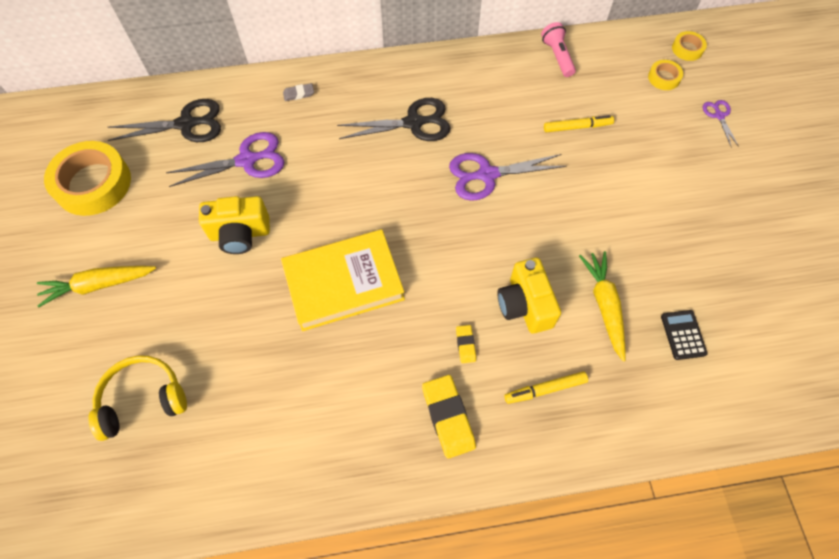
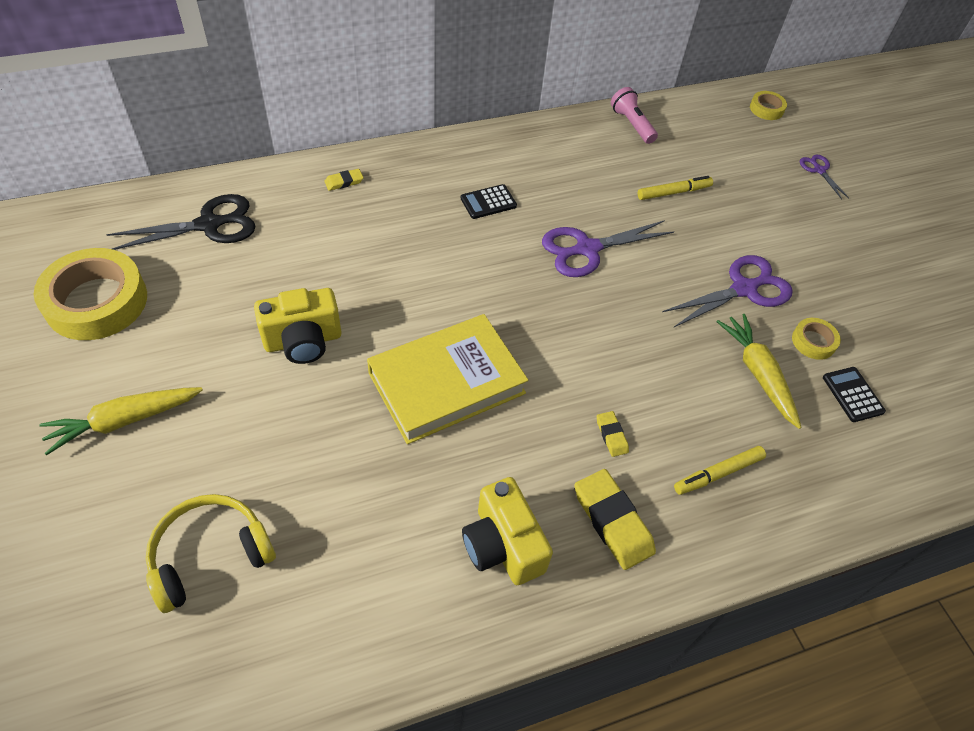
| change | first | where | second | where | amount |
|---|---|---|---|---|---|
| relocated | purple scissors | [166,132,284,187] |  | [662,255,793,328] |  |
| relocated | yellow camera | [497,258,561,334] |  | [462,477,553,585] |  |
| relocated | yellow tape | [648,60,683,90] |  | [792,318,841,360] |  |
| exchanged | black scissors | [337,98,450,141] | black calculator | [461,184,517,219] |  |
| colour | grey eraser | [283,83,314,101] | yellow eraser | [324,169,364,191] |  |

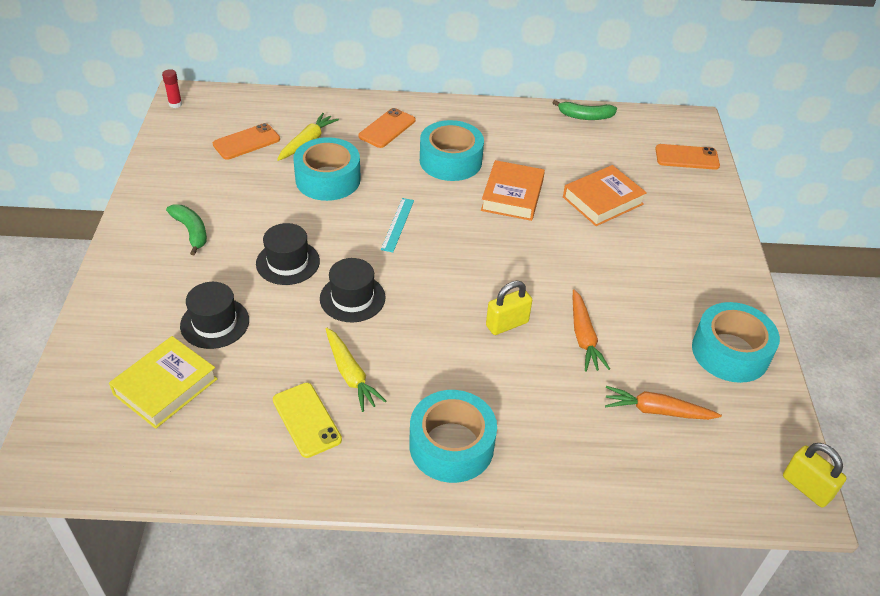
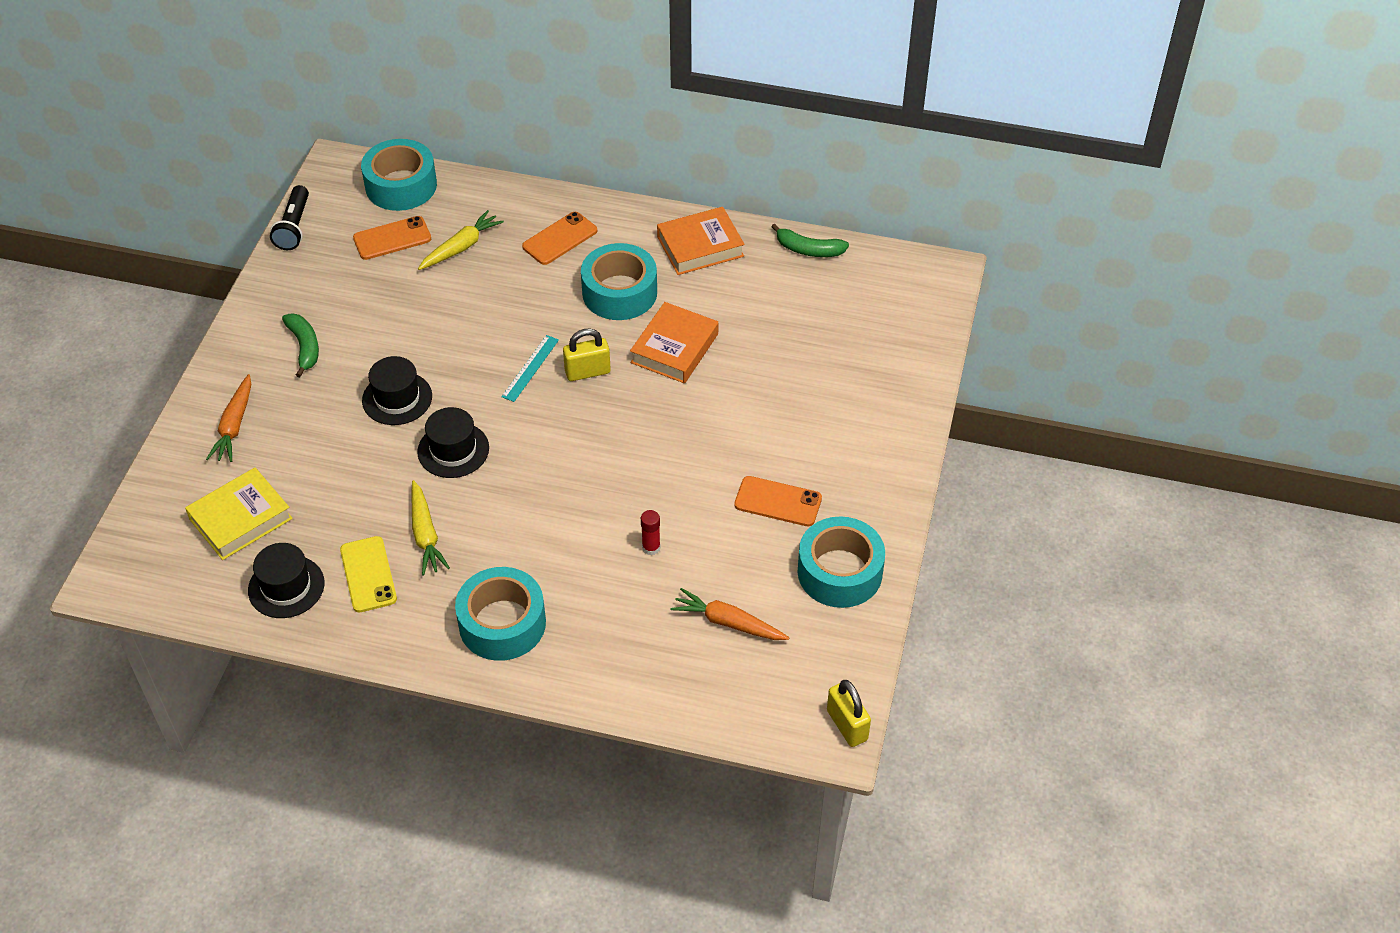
| change | first | where | second | where | amount |
|---|---|---|---|---|---|
| appeared |  |  | black flashlight | [270,185,309,250] |  |
| relocated | red glue stick | [162,69,182,108] |  | [641,510,660,555] |  |
| relocated | black hat | [180,282,249,349] |  | [248,543,325,618] |  |
| relocated | turquoise tape | [293,137,361,201] |  | [361,139,437,211] |  |
| relocated | yellow padlock | [486,281,532,335] |  | [563,328,611,381] |  |
| relocated | orange book | [563,165,647,226] |  | [657,207,745,275] |  |
| relocated | orange carrot | [573,289,610,372] |  | [206,374,251,462] |  |
| relocated | orange phone | [655,144,720,170] |  | [734,476,822,526] |  |

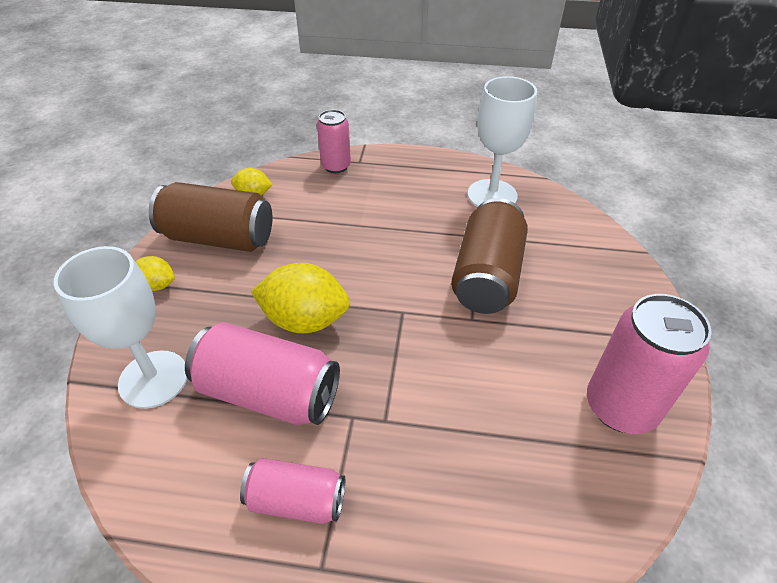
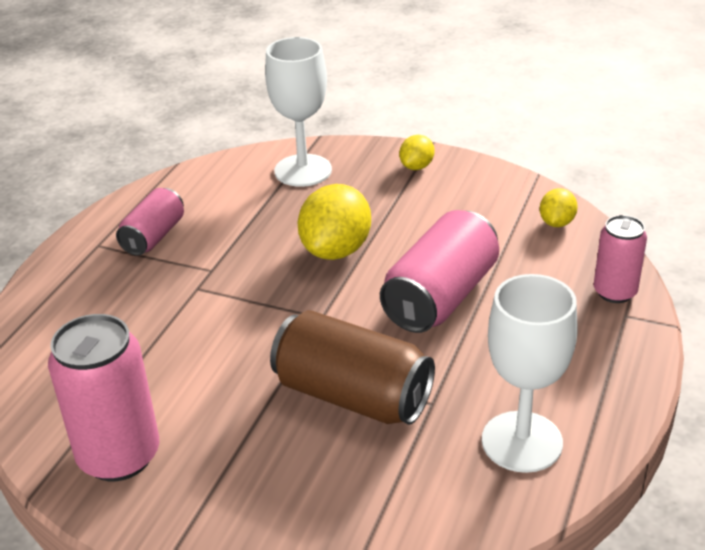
| change | first | where | second | where | amount |
|---|---|---|---|---|---|
| missing | brown can | [149,182,272,252] |  |  |  |
| relocated | pink can | [185,322,340,425] |  | [380,210,499,333] |  |

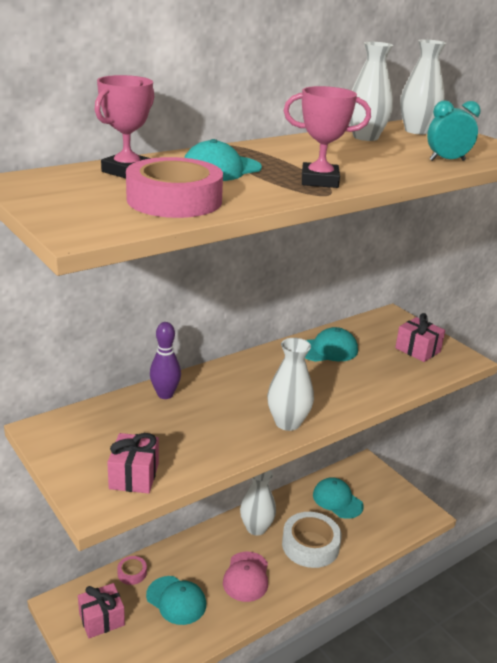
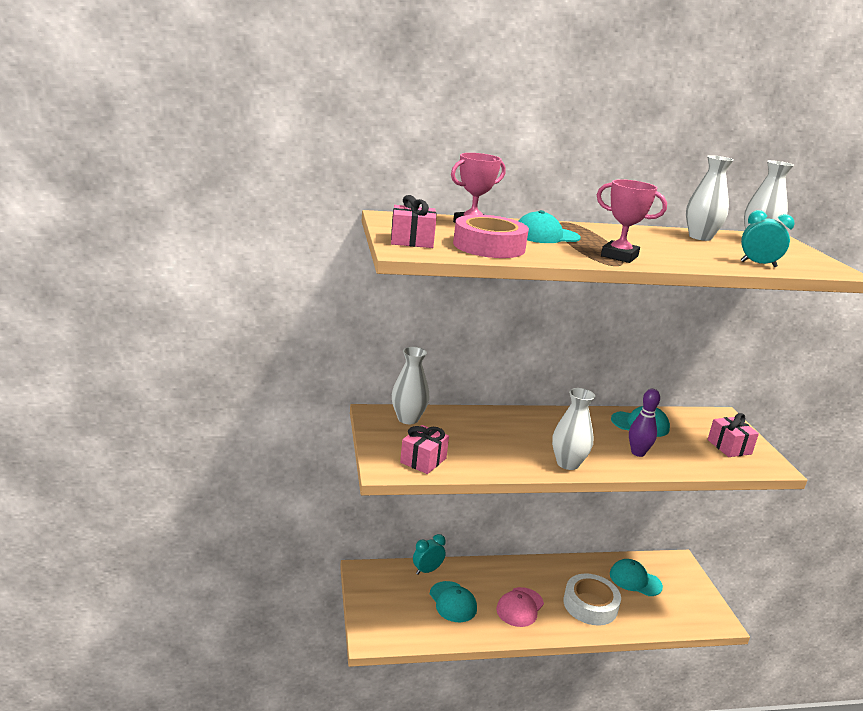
| change | first | where | second | where | amount |
|---|---|---|---|---|---|
| relocated | pink gift | [78,583,125,638] |  | [391,195,437,248] |  |
| relocated | purple bowling pin | [150,322,181,399] |  | [629,389,660,457] |  |
| relocated | white vase | [240,470,276,536] |  | [392,347,429,424] |  |
| exchanged | pink tape | [117,556,147,585] | turquoise clock | [413,534,446,575] |  |
| spun | turquoise cap | [313,477,364,519] |  | [610,559,663,596] | 45 degrees counterclockwise |

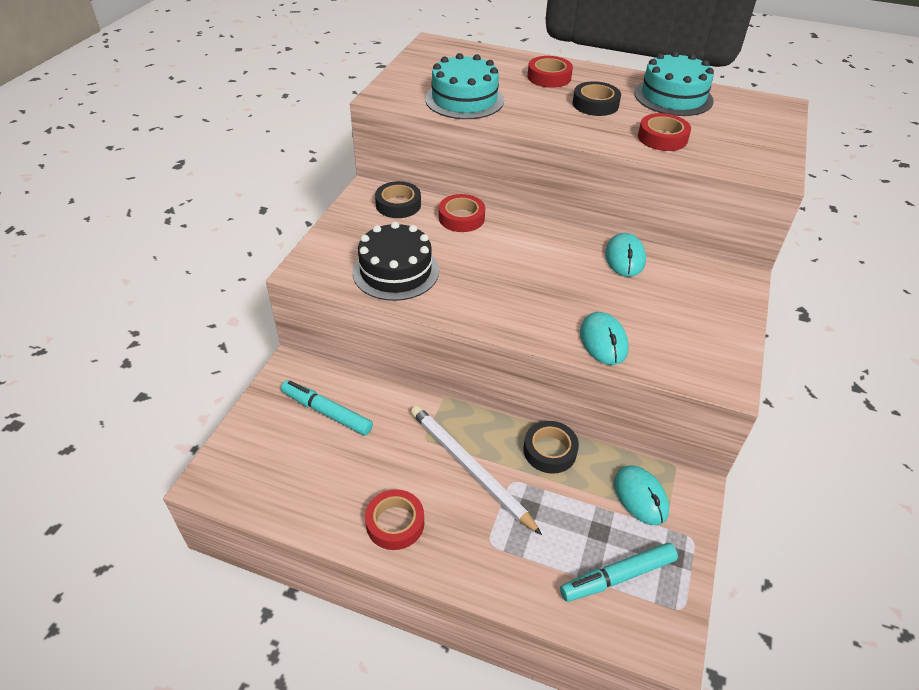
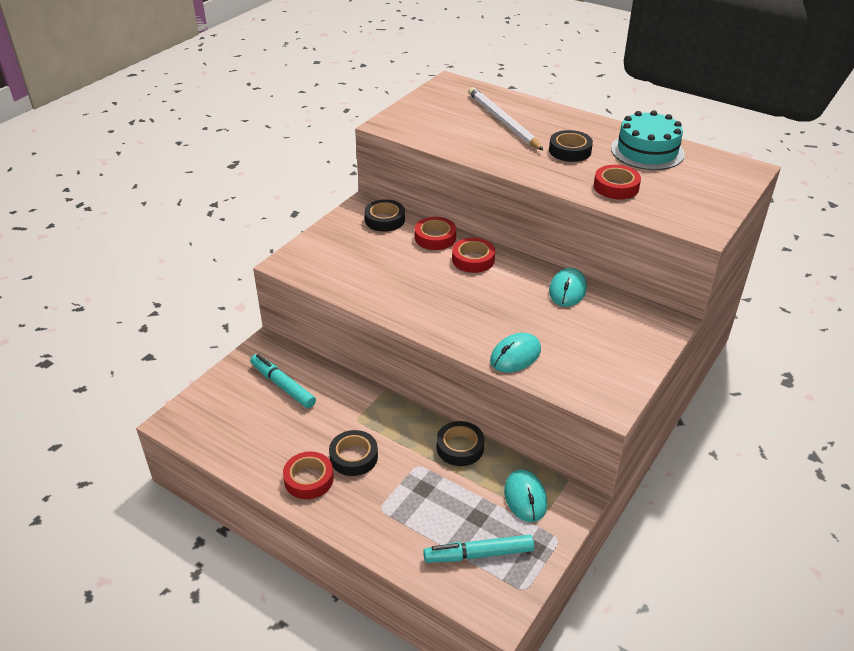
| change | first | where | second | where | amount |
|---|---|---|---|---|---|
| missing | black cake | [352,222,439,301] |  |  |  |
| missing | turquoise cake | [425,53,504,119] |  |  |  |
| appeared |  |  | black tape | [329,430,378,476] |  |
| relocated | white pencil | [411,405,542,535] |  | [468,87,544,151] |  |
| relocated | red tape | [528,56,573,88] |  | [452,238,495,273] |  |
| spun | turquoise mouse | [580,312,629,365] |  | [490,333,541,372] | 45 degrees clockwise |

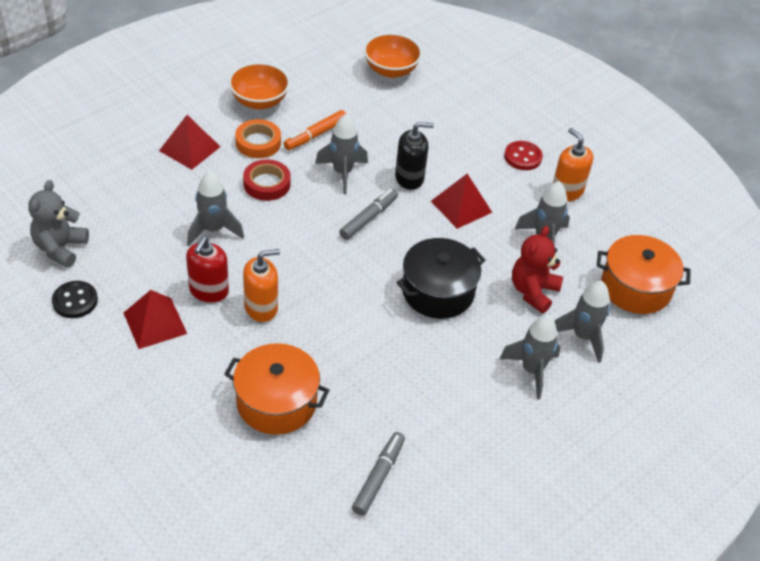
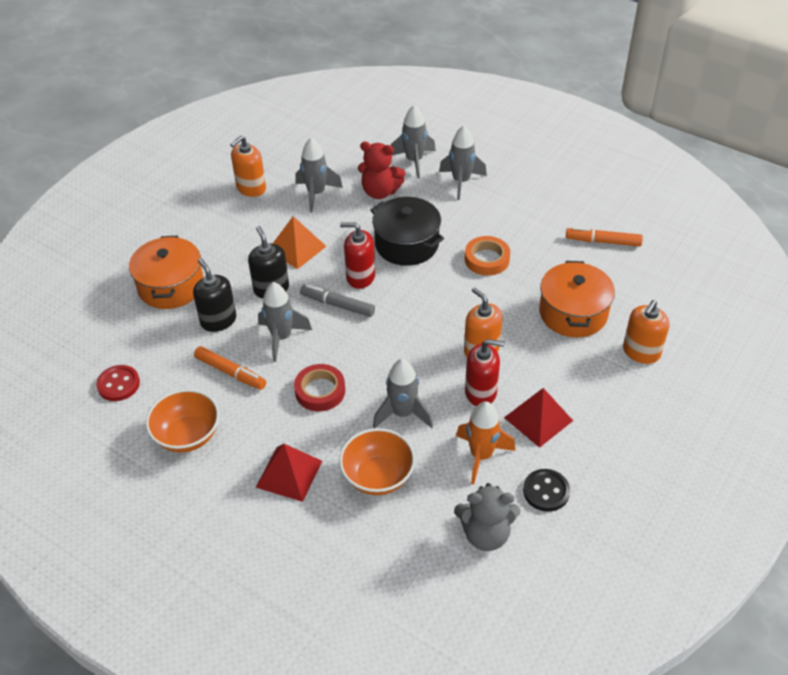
| change | first | where | second | where | amount |
|---|---|---|---|---|---|
| appeared |  |  | black soap dispenser | [193,258,236,332] |  |
| appeared |  |  | red soap dispenser | [340,222,375,289] |  |
| appeared |  |  | orange rocket | [456,402,515,484] |  |
| appeared |  |  | orange soap dispenser | [623,300,670,364] |  |
| relocated | orange tape | [235,119,281,158] |  | [465,236,510,276] |  |
| relocated | orange bowl | [364,33,422,78] |  | [339,428,415,495] |  |
| relocated | red button | [504,141,543,170] |  | [96,365,140,401] |  |
| relocated | orange pot | [597,235,691,314] |  | [129,235,204,309] |  |
| colour | grey marker | [352,432,405,516] | orange marker | [566,227,643,246] |  |
| colour | red pyramid | [431,174,492,229] | orange pyramid | [273,216,327,269] |  |

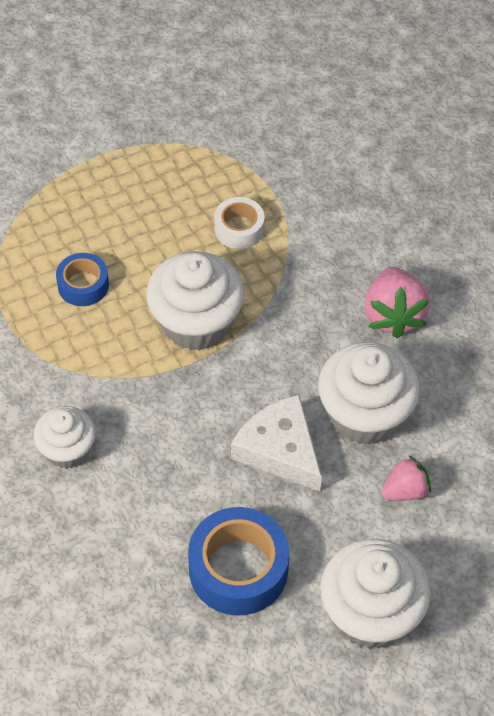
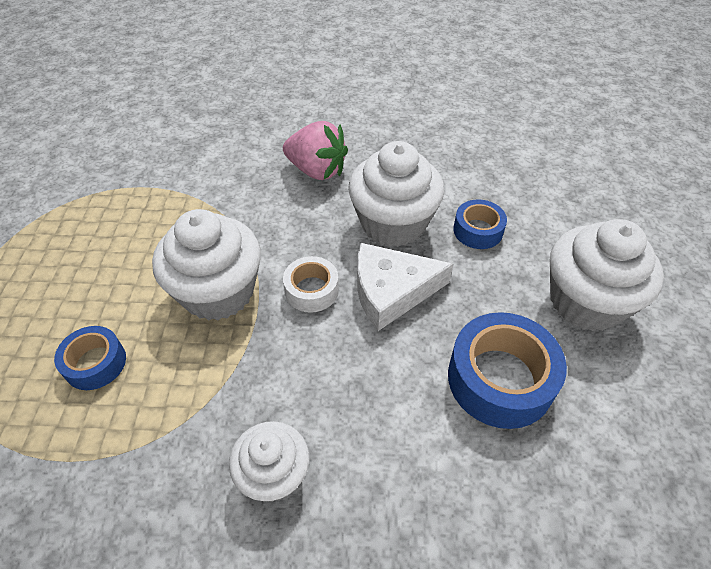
| change | first | where | second | where | amount |
|---|---|---|---|---|---|
| relocated | white tape | [214,197,264,249] |  | [283,256,339,313] |  |
| exchanged | pink strawberry | [381,455,431,501] | blue tape | [453,199,507,249] |  |

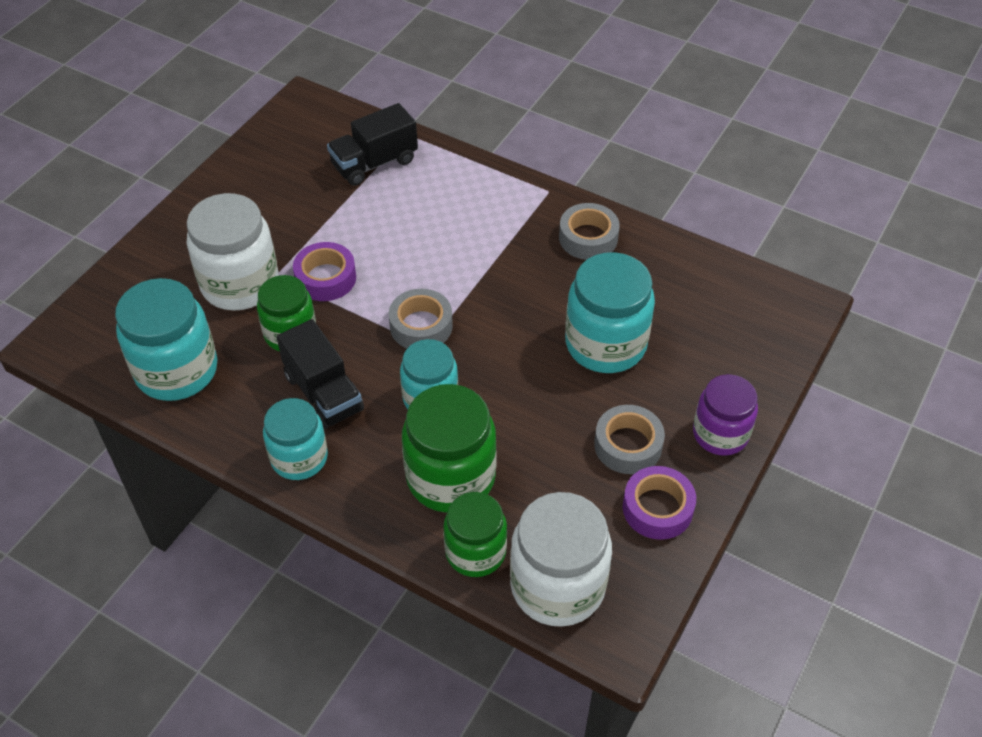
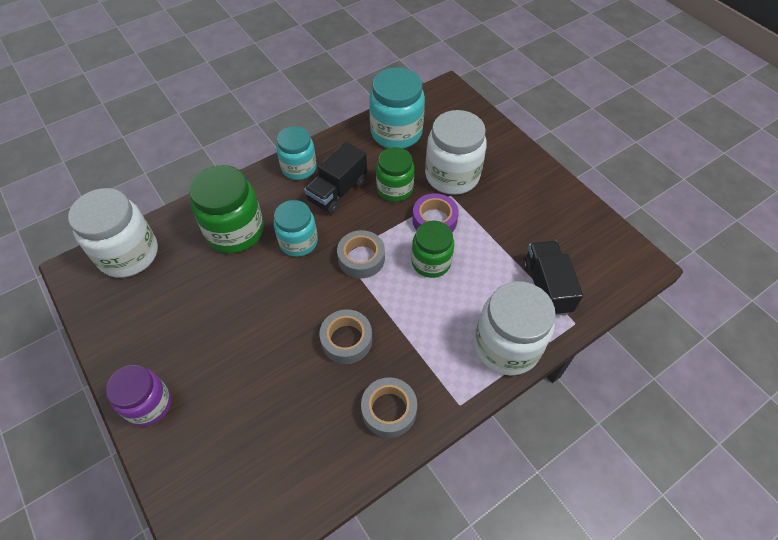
| change | first | where | second | where | amount |
|---|---|---|---|---|---|
| missing | turquoise jar | [565,252,655,373] |  |  |  |
| missing | purple tape | [623,466,696,540] |  |  |  |
| appeared |  |  | white jar | [474,281,556,375] |  |
| relocated | green jar | [443,492,507,577] |  | [411,221,454,278] |  |
| relocated | grey tape | [594,405,665,474] |  | [319,309,372,364] |  |
| spun | black truck | [277,319,364,430] |  | [304,142,367,214] | 45 degrees counterclockwise |

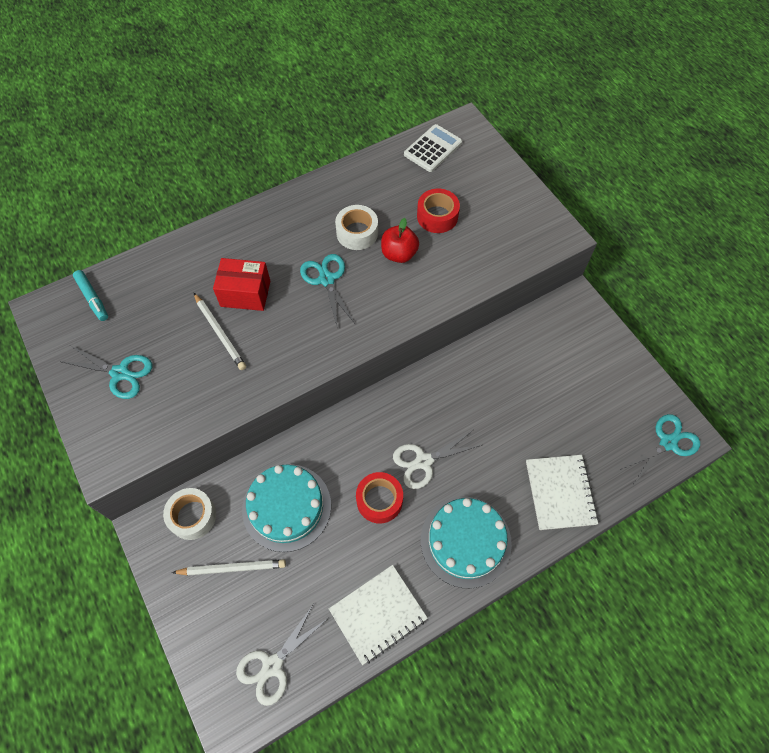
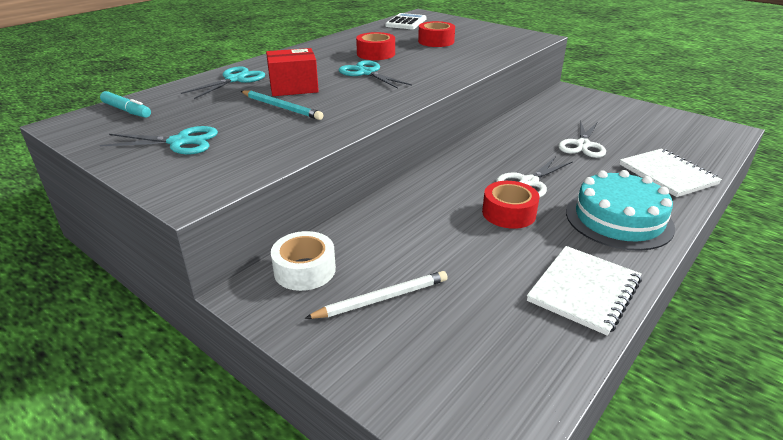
| change | first | where | second | where | amount |
|---|---|---|---|---|---|
| missing | turquoise cake | [242,464,331,552] |  |  |  |
| missing | red apple | [381,218,419,263] |  |  |  |
| relocated | white scissors | [236,604,327,706] |  | [558,121,606,158] |  |
| relocated | turquoise scissors | [620,414,700,483] |  | [181,67,265,99] |  |
| colour | white pencil | [194,293,246,370] | turquoise pencil | [241,90,323,120] |  |
| colour | white tape | [335,205,378,250] | red tape | [356,32,395,60] |  |

